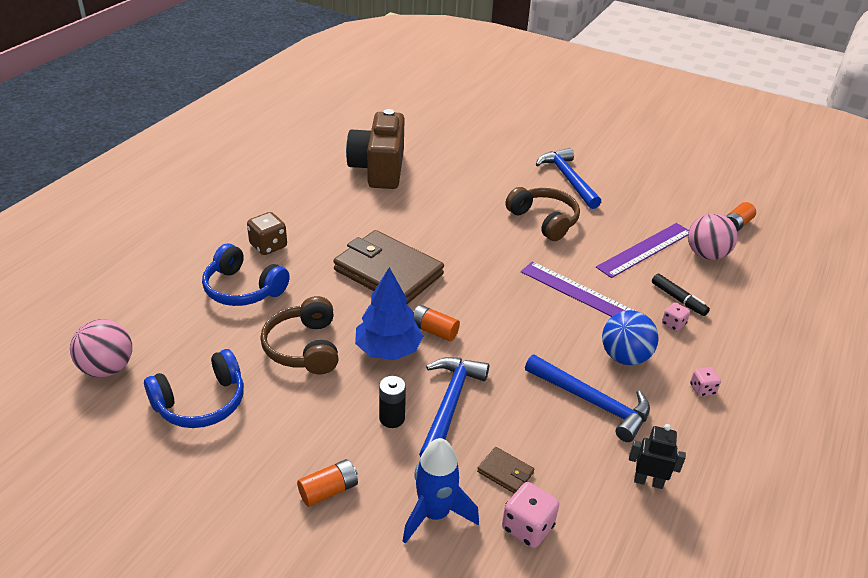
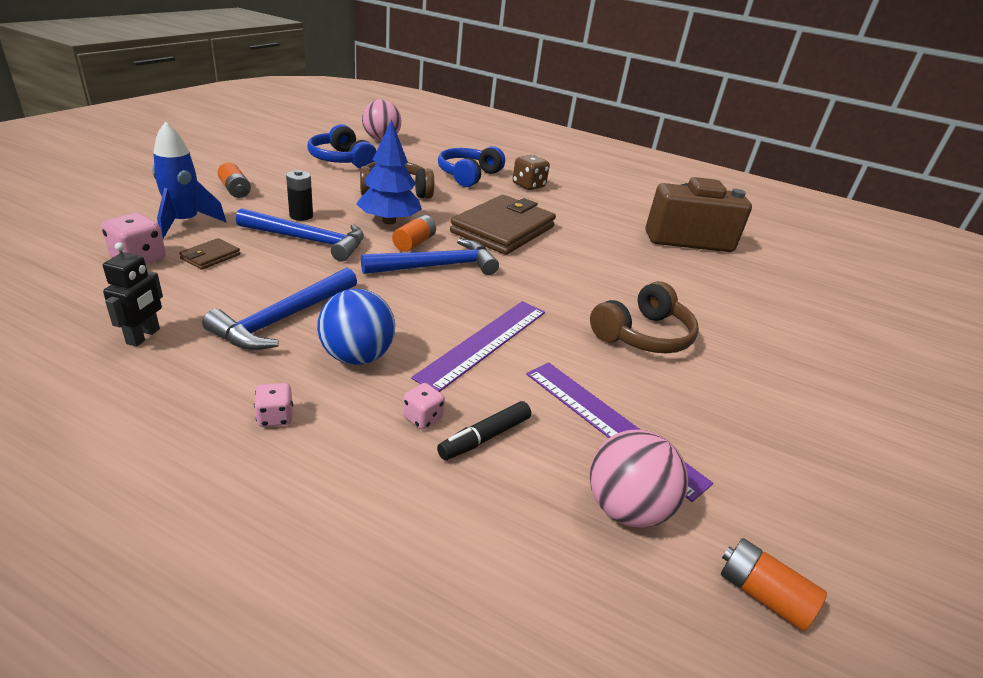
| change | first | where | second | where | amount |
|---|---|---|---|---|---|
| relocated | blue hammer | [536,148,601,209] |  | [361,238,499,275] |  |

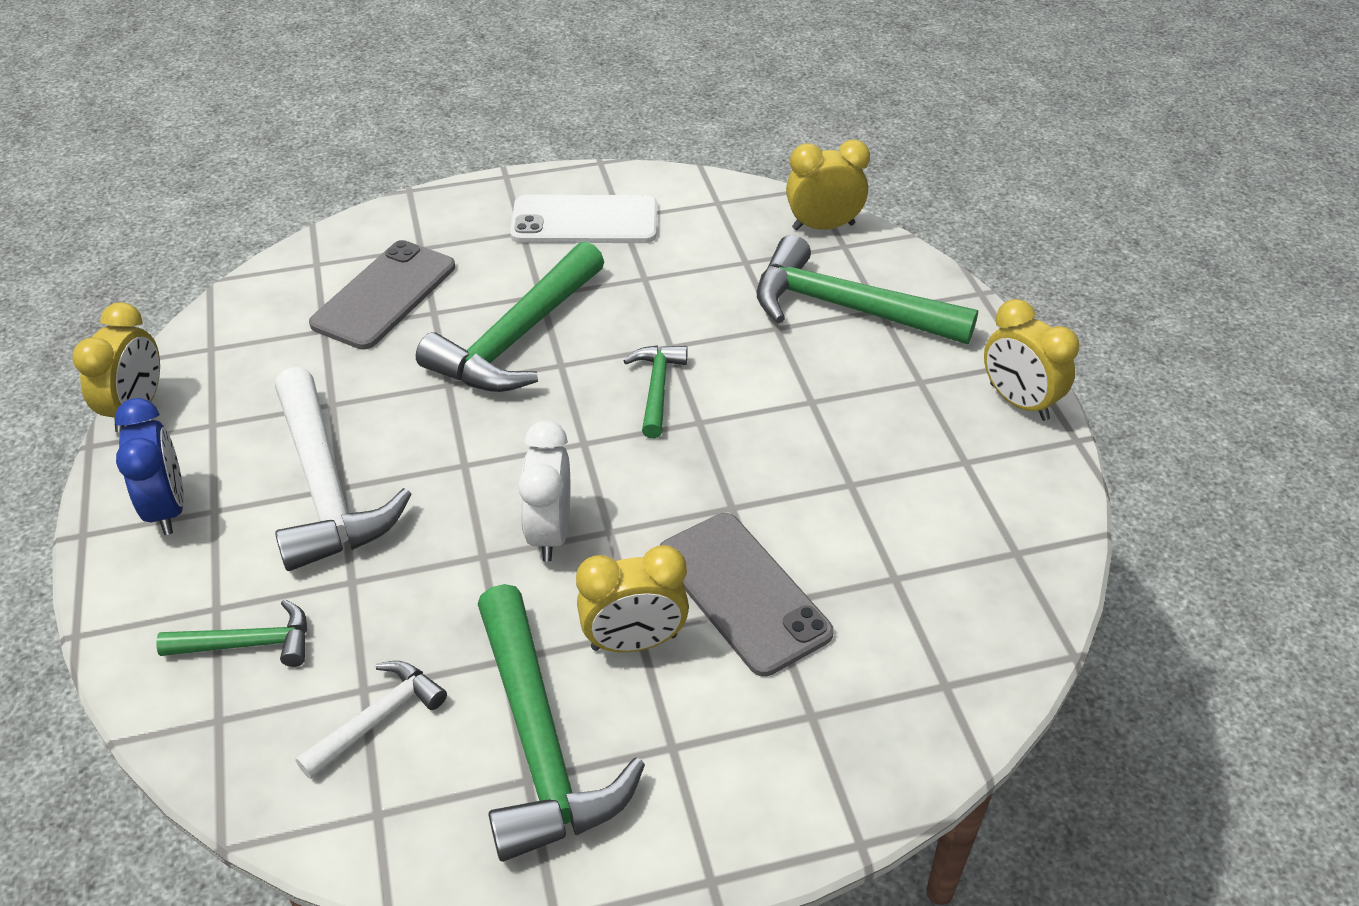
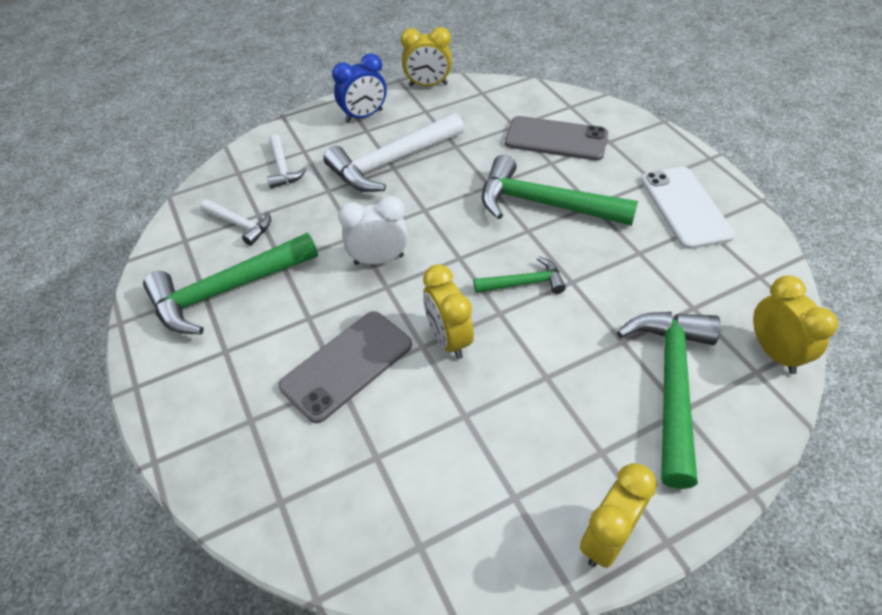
| change | first | where | second | where | amount |
|---|---|---|---|---|---|
| relocated | yellow clock | [576,545,689,652] |  | [423,264,474,359] |  |
| colour | green hammer | [156,599,307,667] | white hammer | [267,134,307,188] |  |

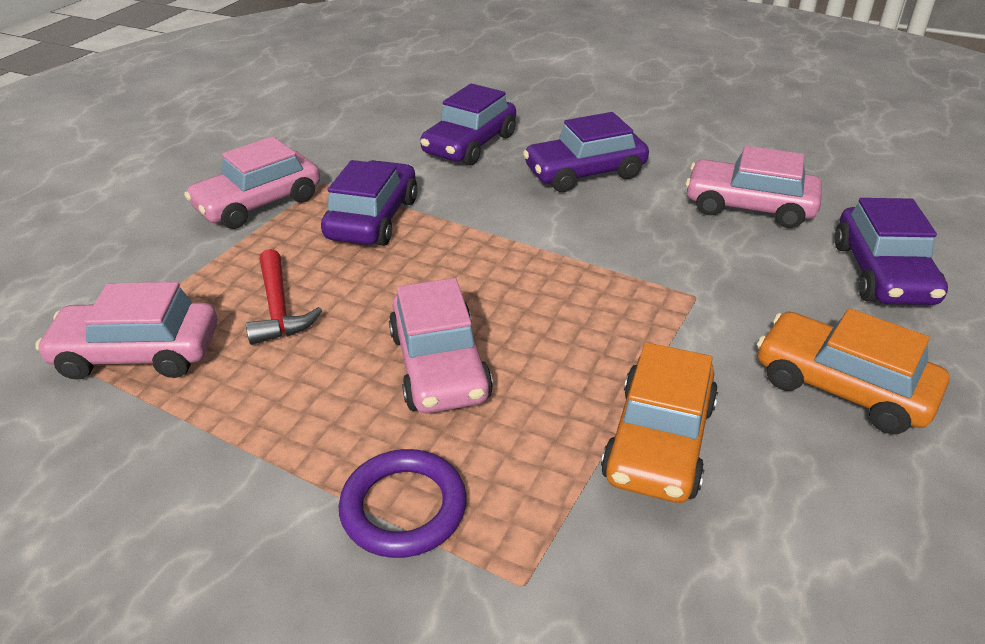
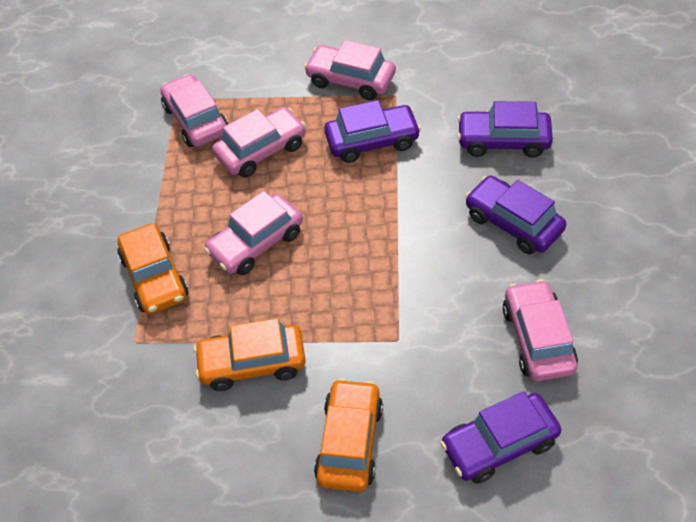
| change | first | where | second | where | amount |
|---|---|---|---|---|---|
| exchanged | red hammer | [246,249,322,345] | pink car | [212,107,306,177] |  |
| exchanged | purple ring | [339,449,467,558] | orange car | [117,223,188,314] |  |

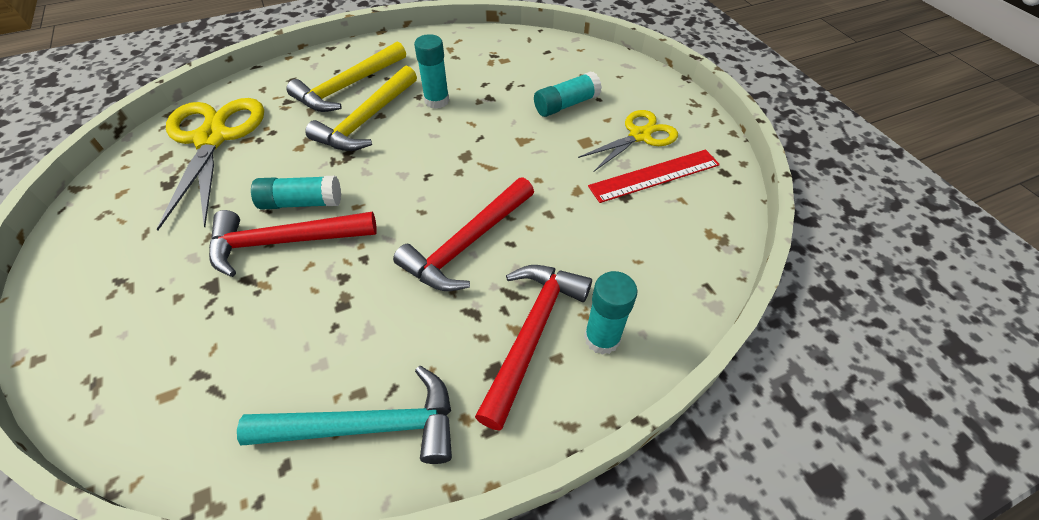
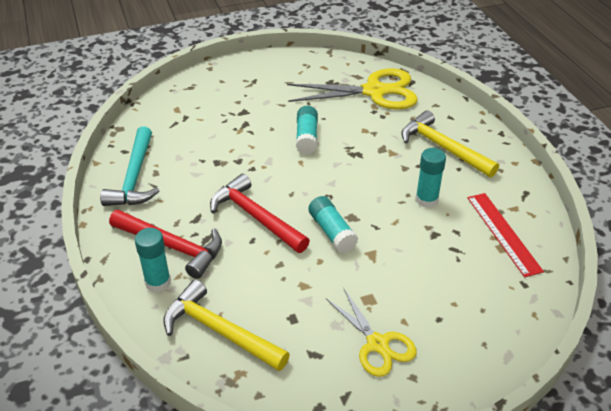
| change | first | where | second | where | amount |
|---|---|---|---|---|---|
| missing | red hammer | [209,210,377,277] |  |  |  |
| relocated | yellow hammer | [305,66,417,151] |  | [163,280,290,371] |  |
| relocated | turquoise glue stick | [534,71,602,117] |  | [309,196,358,253] |  |
| relocated | red ruler | [588,149,720,203] |  | [467,193,544,277] |  |

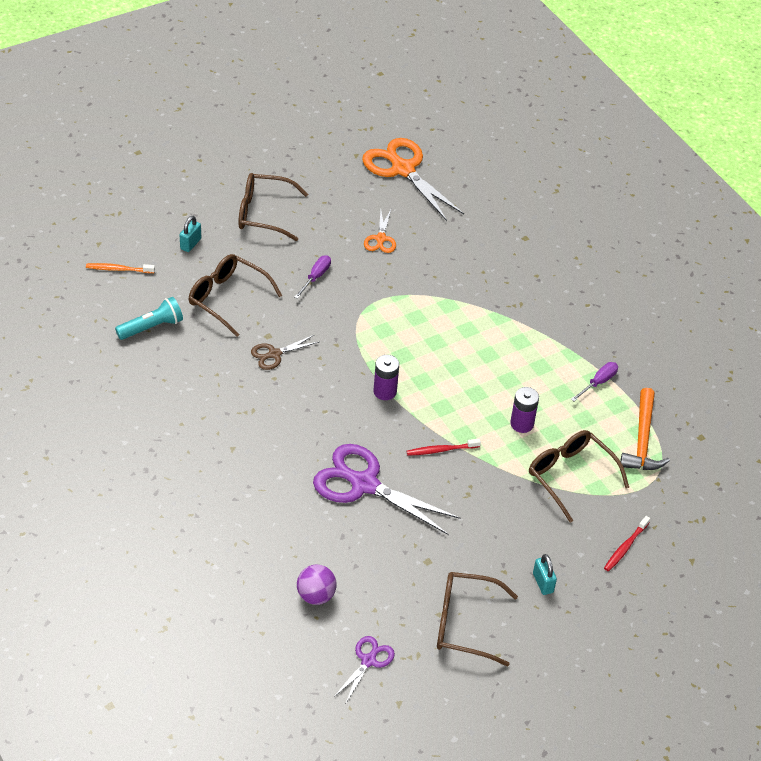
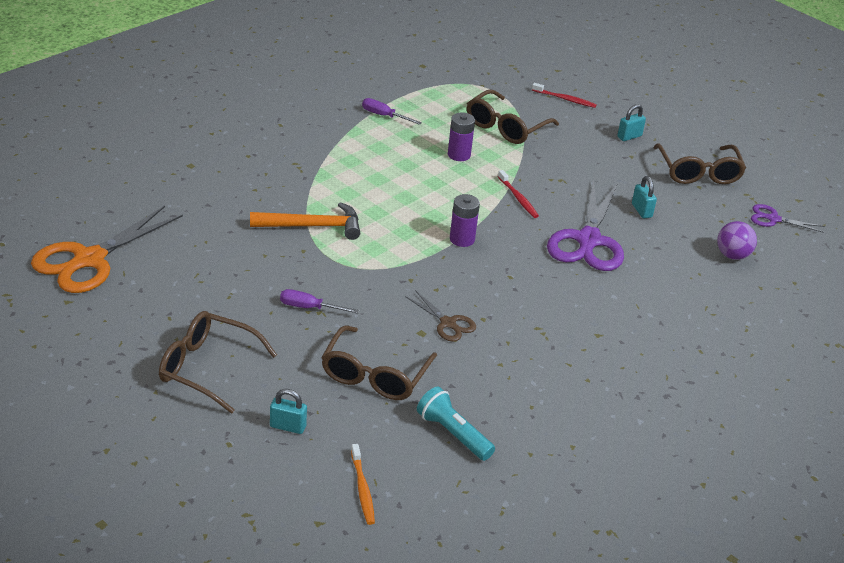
| change | first | where | second | where | amount |
|---|---|---|---|---|---|
| missing | orange scissors | [364,210,396,253] |  |  |  |
| appeared |  |  | turquoise padlock | [632,176,657,218] |  |
| relocated | orange hammer | [620,388,670,470] |  | [250,202,360,240] |  |
| spun | brown glasses | [238,173,308,241] |  | [159,311,277,414] | 120 degrees clockwise |

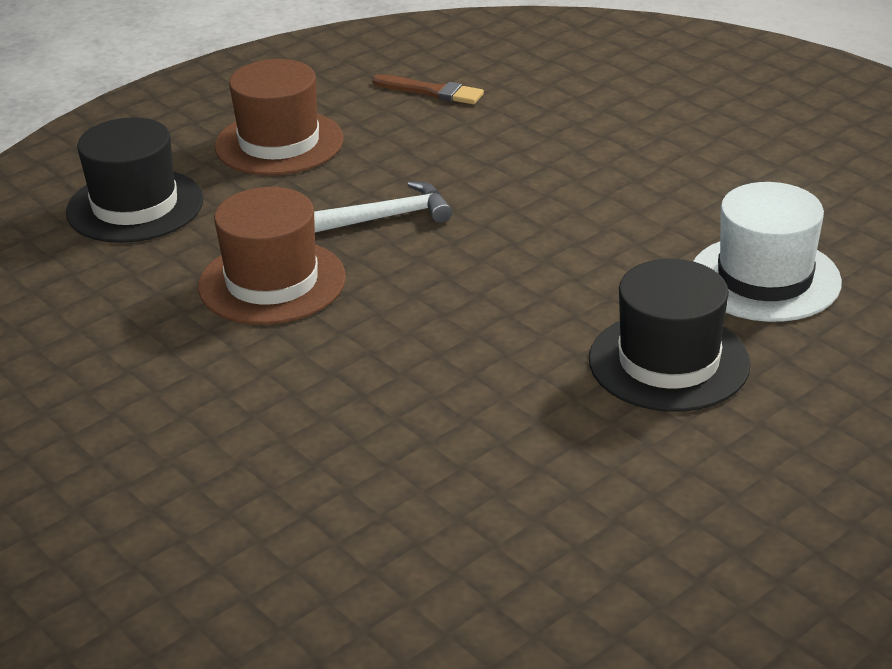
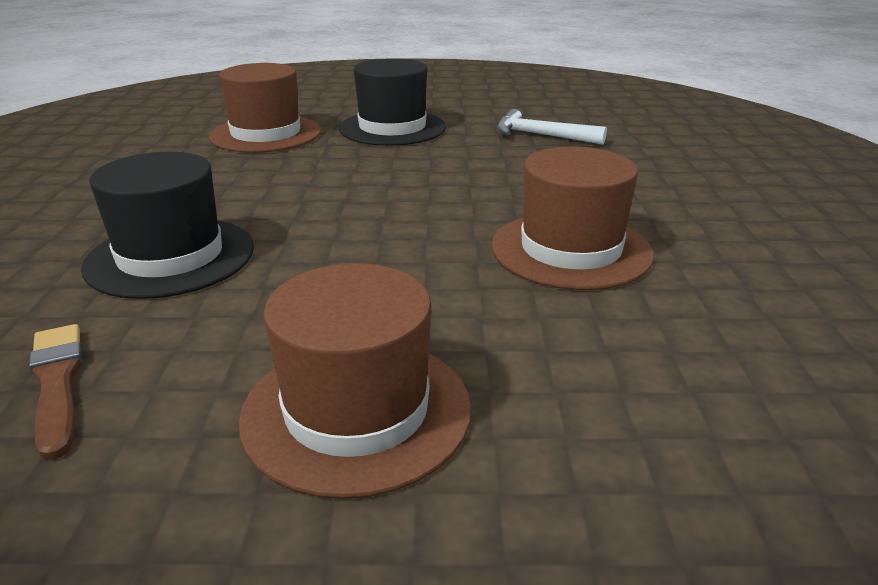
| change | first | where | second | where | amount |
|---|---|---|---|---|---|
| relocated | black hat | [66,117,204,243] |  | [81,152,254,299] |  |
| relocated | white hammer | [314,181,452,233] |  | [497,109,607,145] |  |
| colour | white hat | [693,182,842,322] | brown hat | [209,63,321,153] |  |

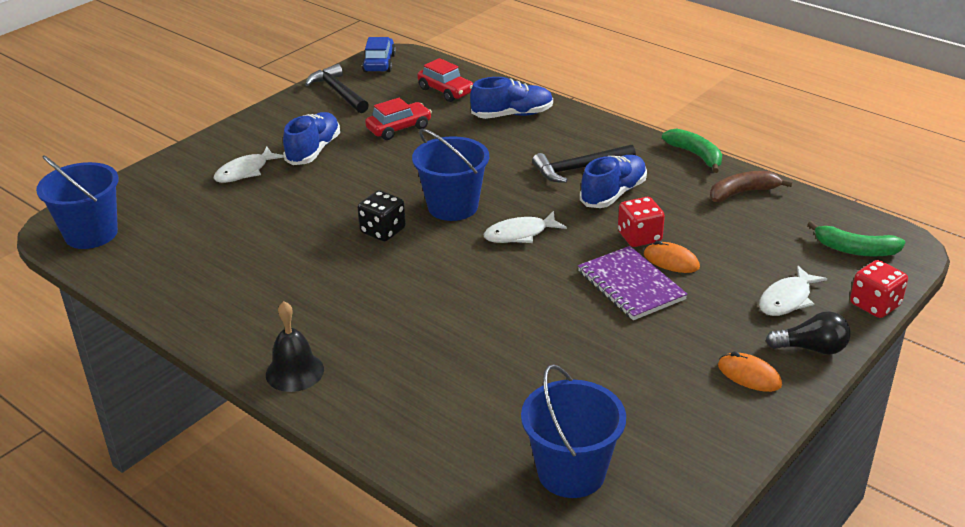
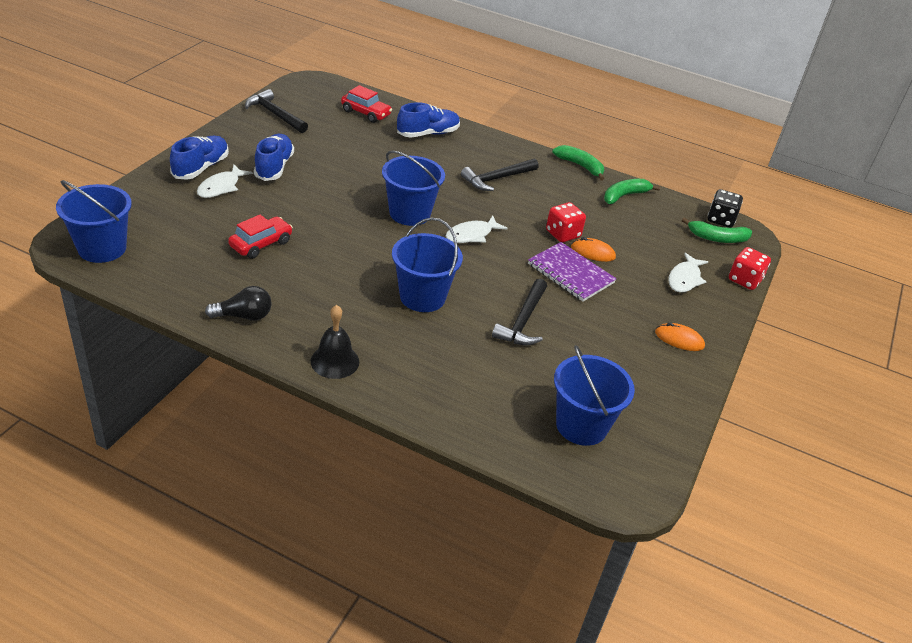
| change | first | where | second | where | amount |
|---|---|---|---|---|---|
| missing | blue car | [362,37,396,72] |  |  |  |
| appeared |  |  | blue bucket | [392,218,463,312] |  |
| appeared |  |  | black hammer | [492,279,547,345] |  |
| relocated | black dice | [358,191,406,241] |  | [707,189,743,228] |  |
| relocated | red car | [365,98,432,140] |  | [228,215,293,259] |  |
| relocated | blue shoe | [580,155,647,208] |  | [170,136,229,180] |  |
| relocated | black light bulb | [766,311,851,355] |  | [205,286,272,321] |  |
| colour | brown banana | [710,171,793,202] | green banana | [604,179,660,204] |  |

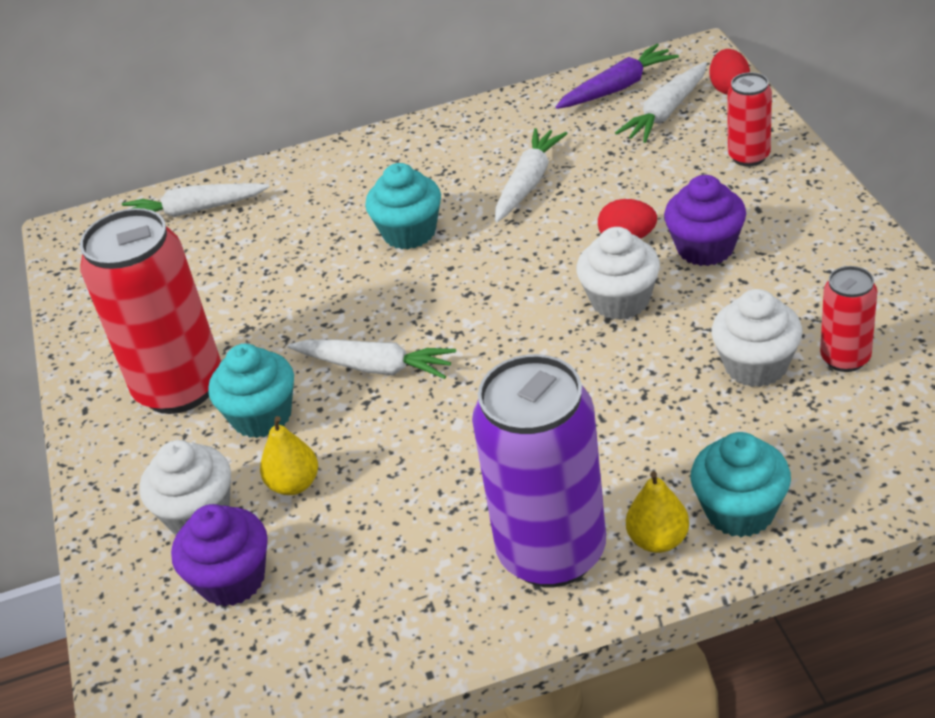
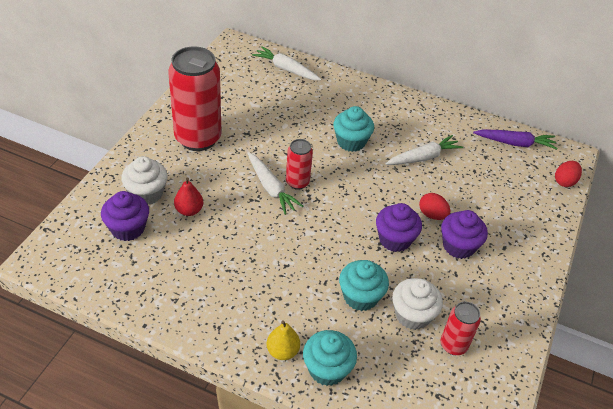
| change | first | where | second | where | amount |
|---|---|---|---|---|---|
| missing | purple can | [472,354,606,587] |  |  |  |
| missing | white carrot | [615,62,707,143] |  |  |  |
| relocated | turquoise cupcake | [208,344,294,438] |  | [339,260,389,311] |  |
| relocated | red can | [727,72,772,167] |  | [286,139,313,190] |  |
| colour | yellow pear | [260,416,318,495] | red pear | [174,178,203,216] |  |
| colour | white cupcake | [576,227,660,320] | purple cupcake | [376,203,422,252] |  |

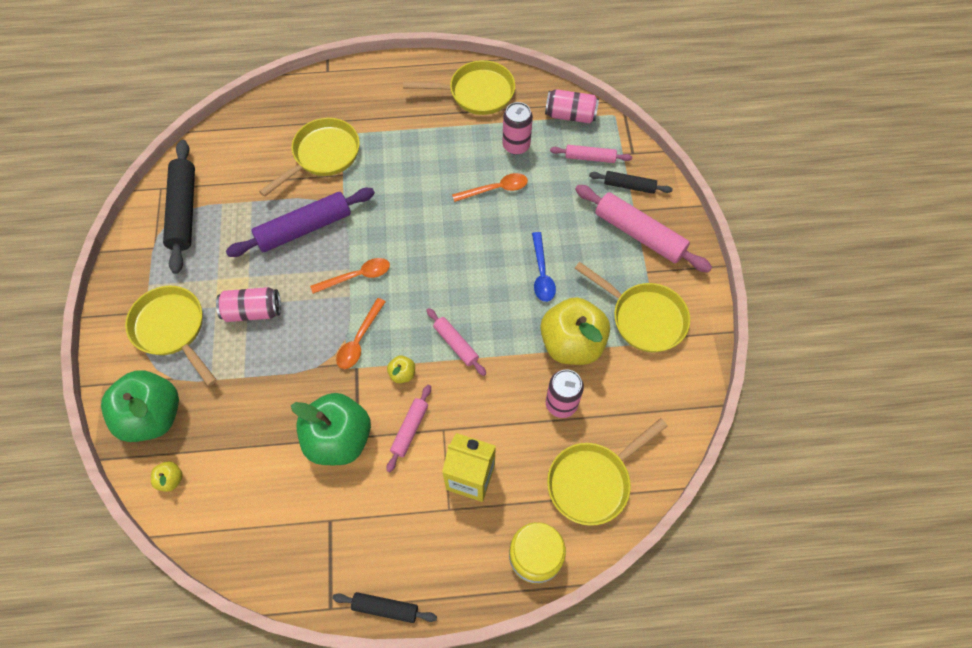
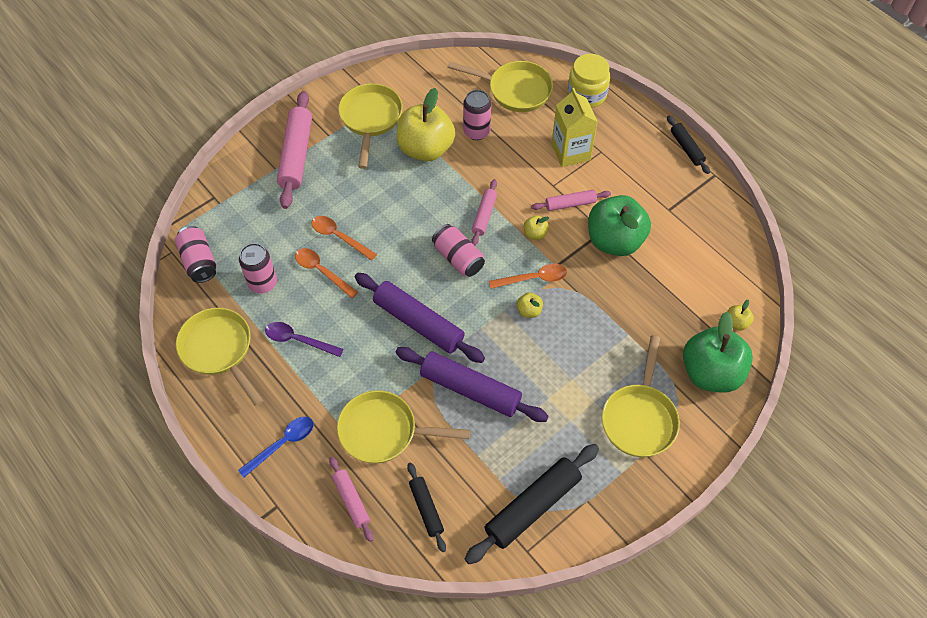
| change | first | where | second | where | amount |
|---|---|---|---|---|---|
| appeared |  |  | purple spoon | [265,322,343,357] |  |
| appeared |  |  | purple rolling pin | [355,273,485,363] |  |
| appeared |  |  | yellow apple | [517,292,543,318] |  |
| relocated | pink can | [216,287,281,322] |  | [432,224,485,277] |  |
| relocated | orange spoon | [310,258,390,294] |  | [312,216,377,261] |  |
| relocated | blue spoon | [532,232,556,302] |  | [238,417,313,478] |  |
| relocated | pink rolling pin | [550,145,632,163] |  | [329,457,373,542] |  |
| relocated | black rolling pin | [589,171,673,194] |  | [407,463,446,552] |  |

